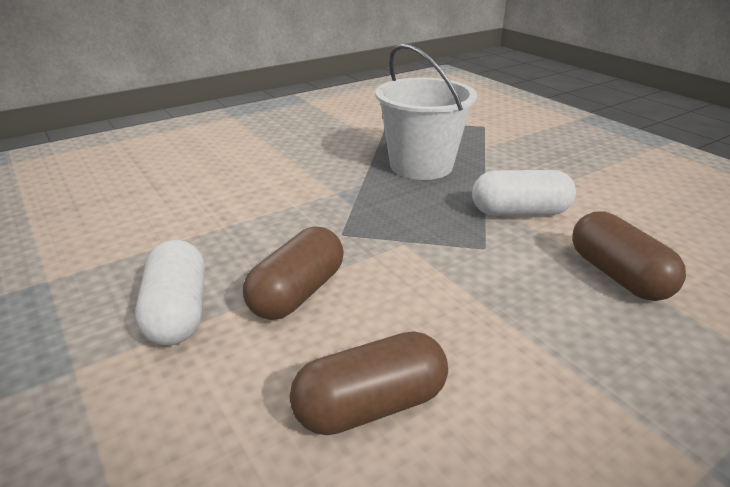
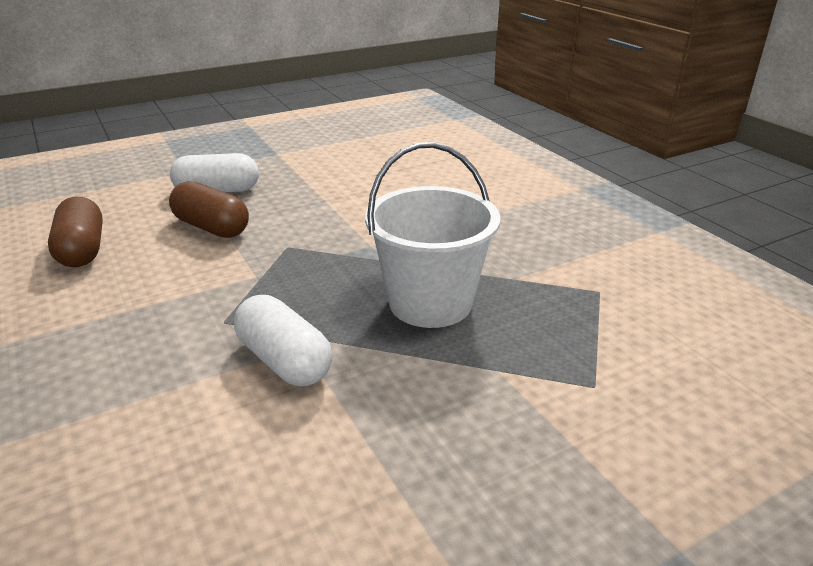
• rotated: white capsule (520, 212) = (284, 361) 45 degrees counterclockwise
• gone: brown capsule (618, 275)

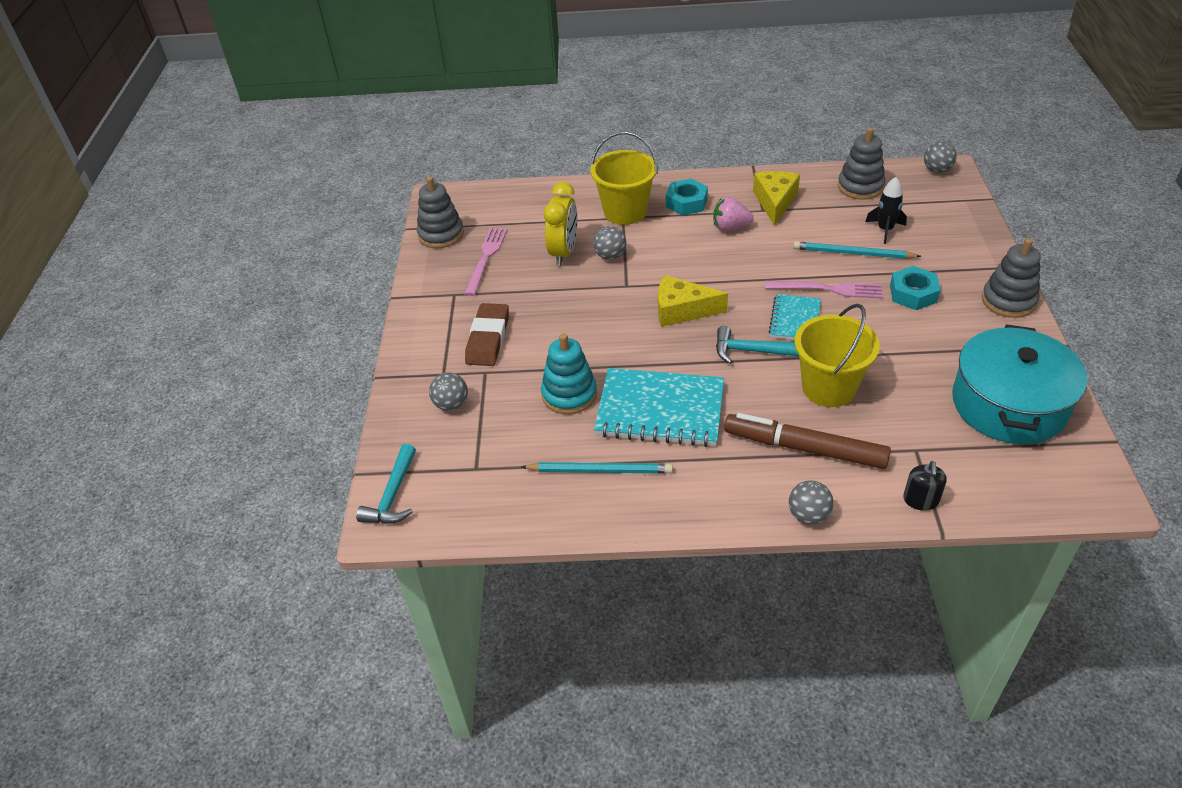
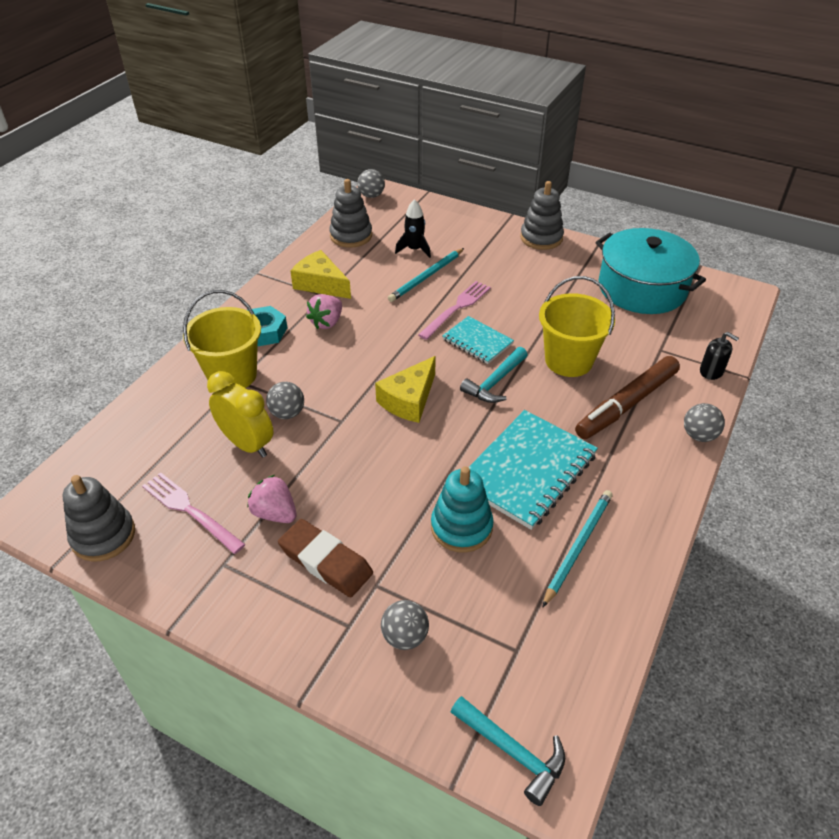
• gone: turquoise nut (913, 294)
• new: pink strawberry (275, 513)

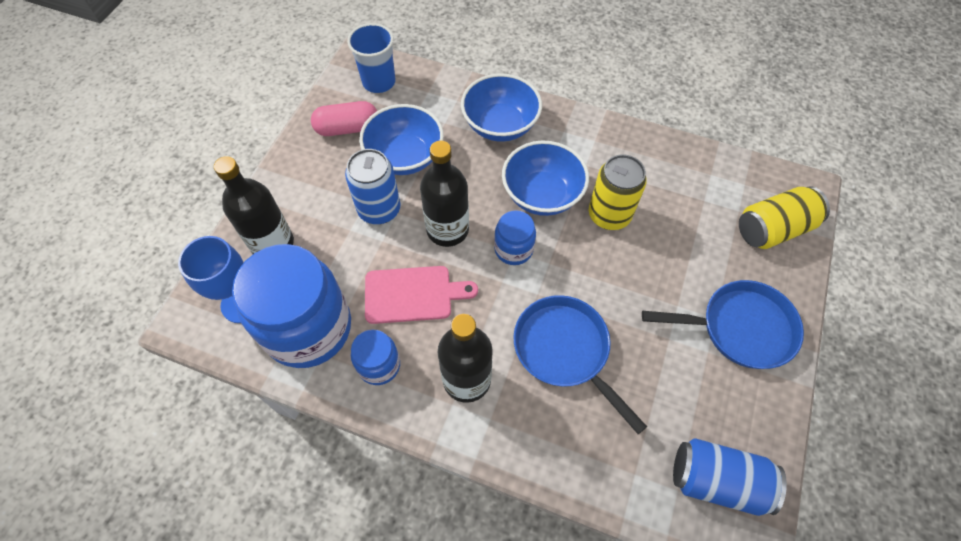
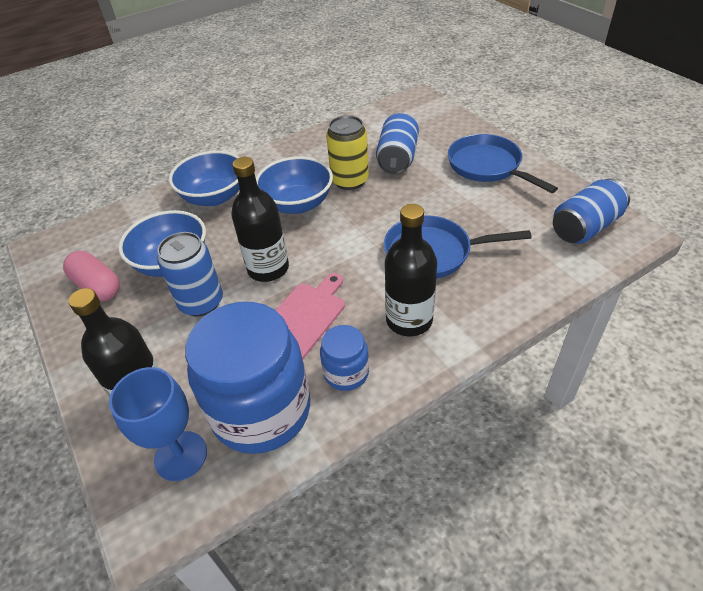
• rotated: pink capsule (347, 128) = (97, 286) 75 degrees counterclockwise
• gone: blue cup (379, 82)
• gone: blue jar (513, 249)
• rotated: blue pan (740, 328) = (487, 166) 75 degrees counterclockwise
• gone: yellow can (773, 229)
• new: blue can (397, 158)

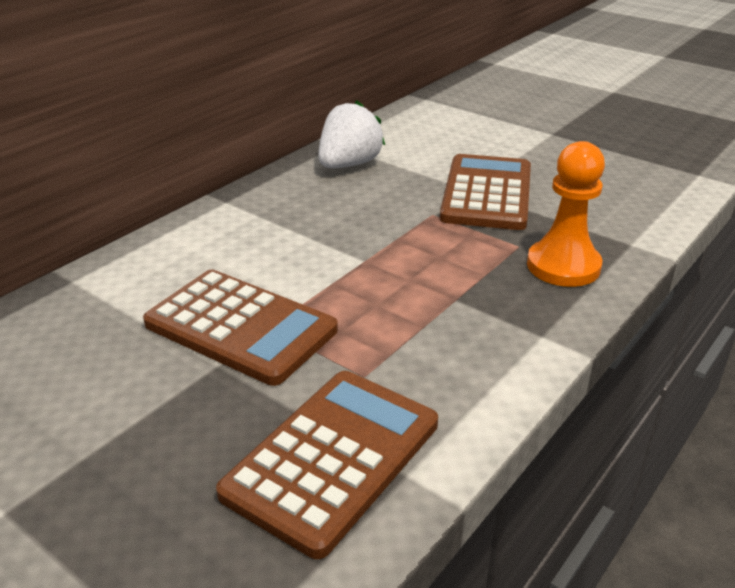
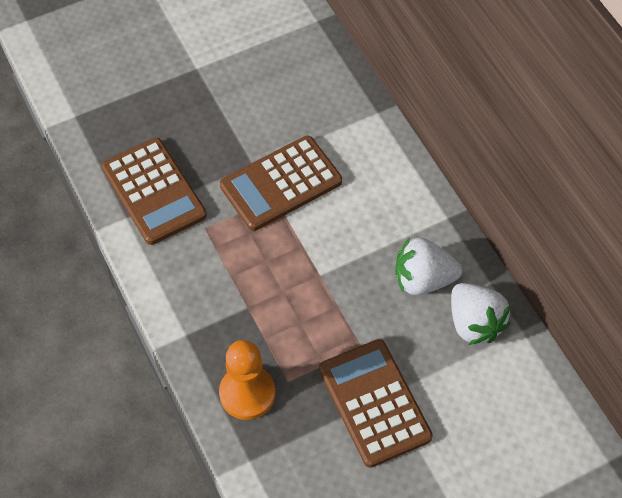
• rotated: brown calculator (486, 193) = (374, 403) 150 degrees counterclockwise
• new: white strawberry (423, 279)

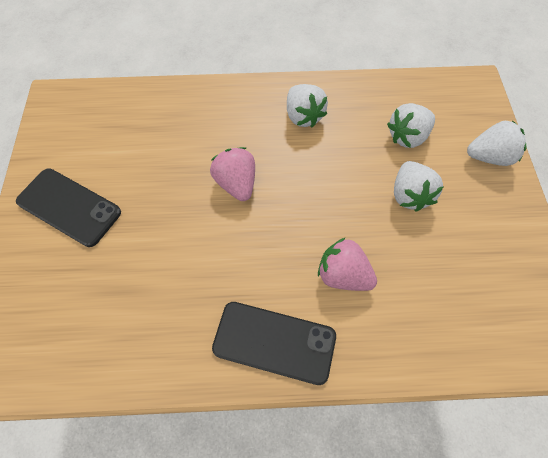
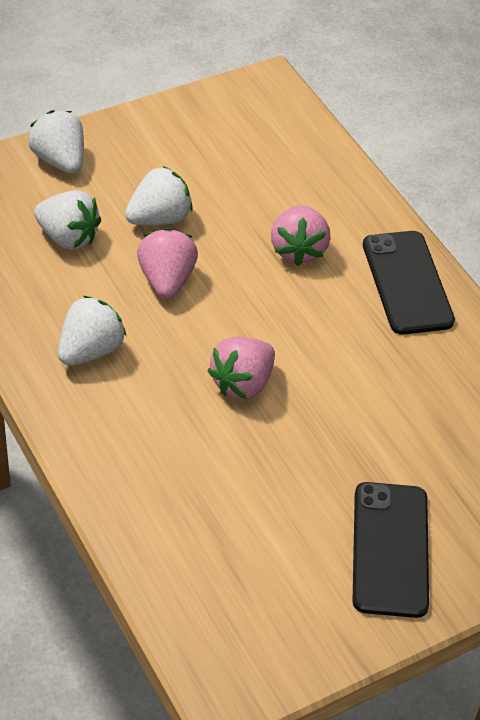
• new: pink strawberry (166, 280)

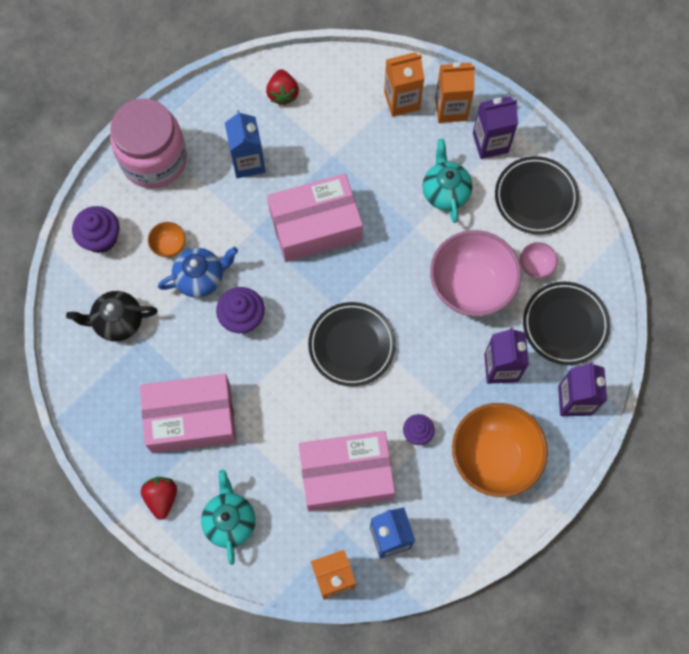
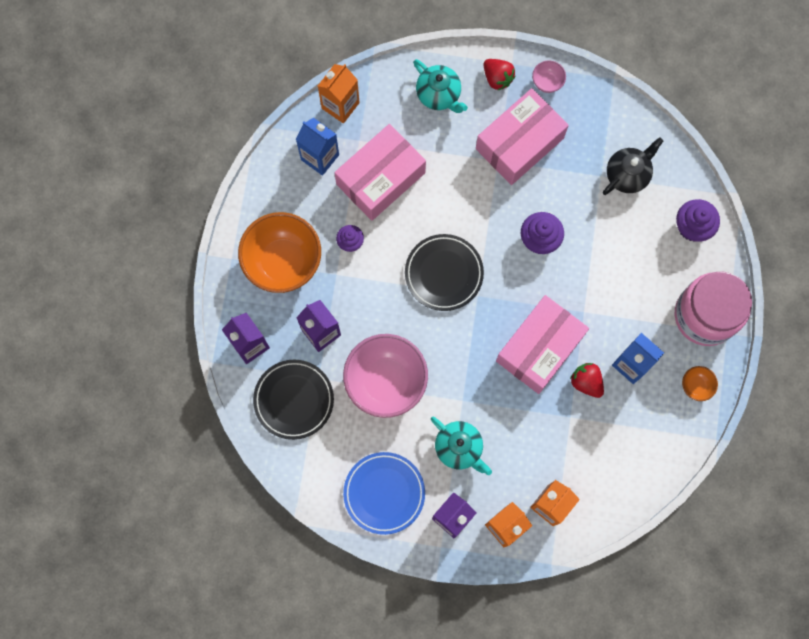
• shifted: orange bowl (169, 245) to (696, 386)
• gone: blue teapot (201, 278)
• shifted: red strawberry (282, 93) to (586, 382)
• repainted: black plate (535, 197) to blue plate (384, 493)
• shifted: pink bowl (535, 266) to (547, 82)

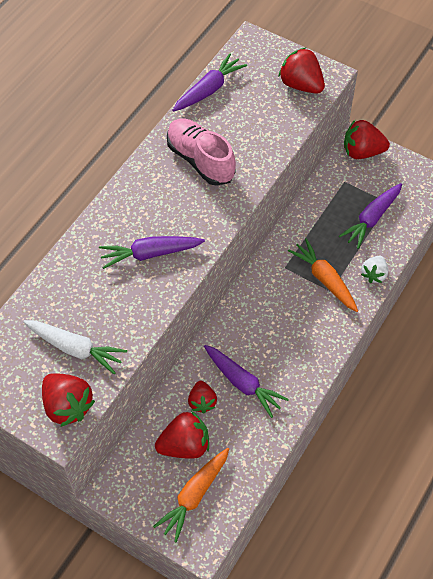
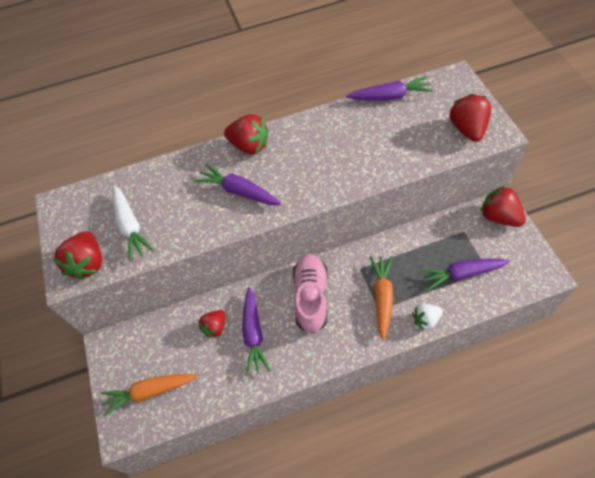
• shifted: red strawberry (185, 445) to (249, 146)
• shifted: pink shoe (200, 160) to (311, 297)

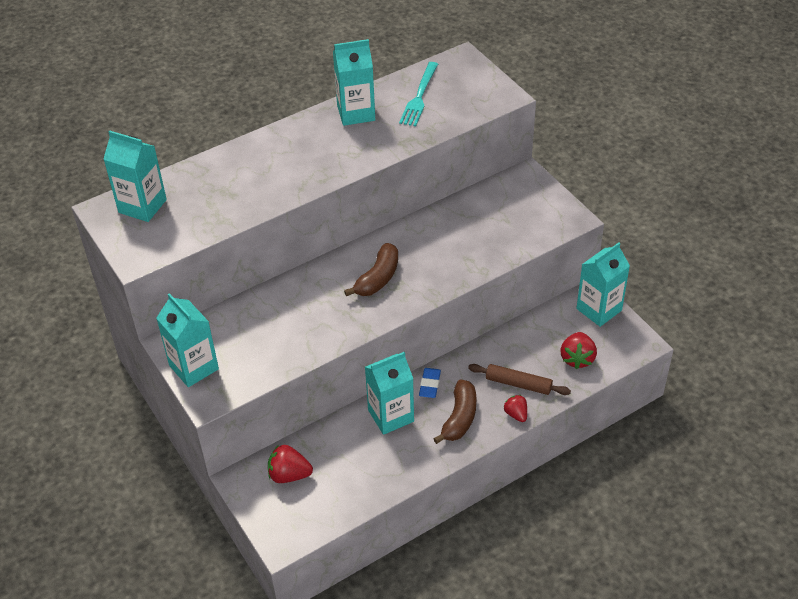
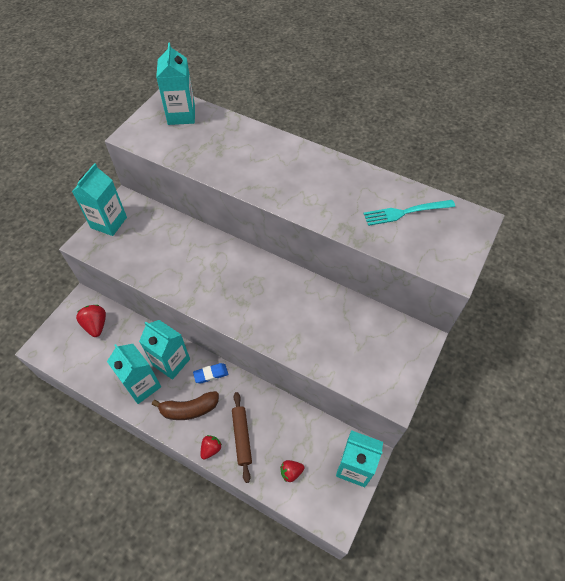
• shifted: turquoise carton (356, 113) to (142, 385)
• gone: brown banana (378, 278)
• scaled: red strawberry (577, 358) = (291, 472) x0.65

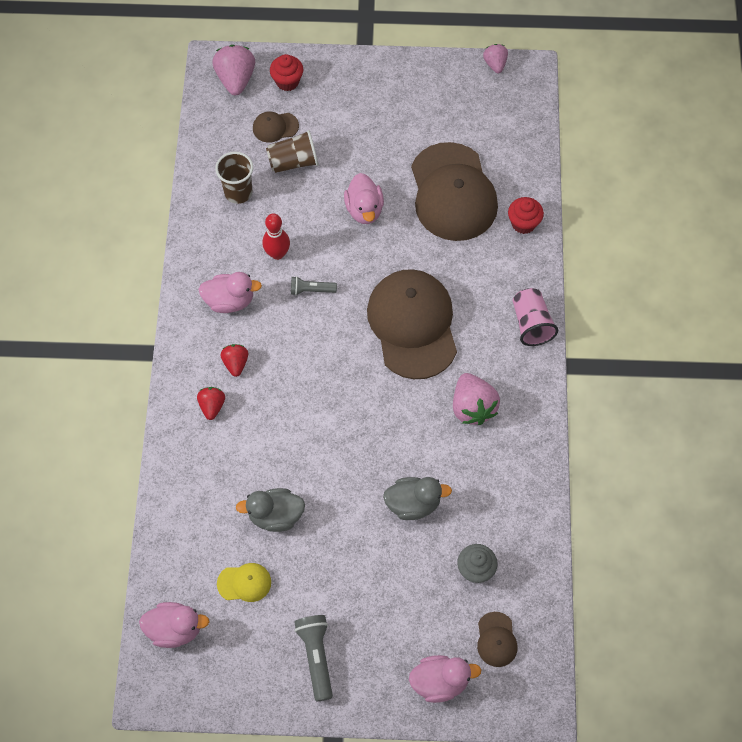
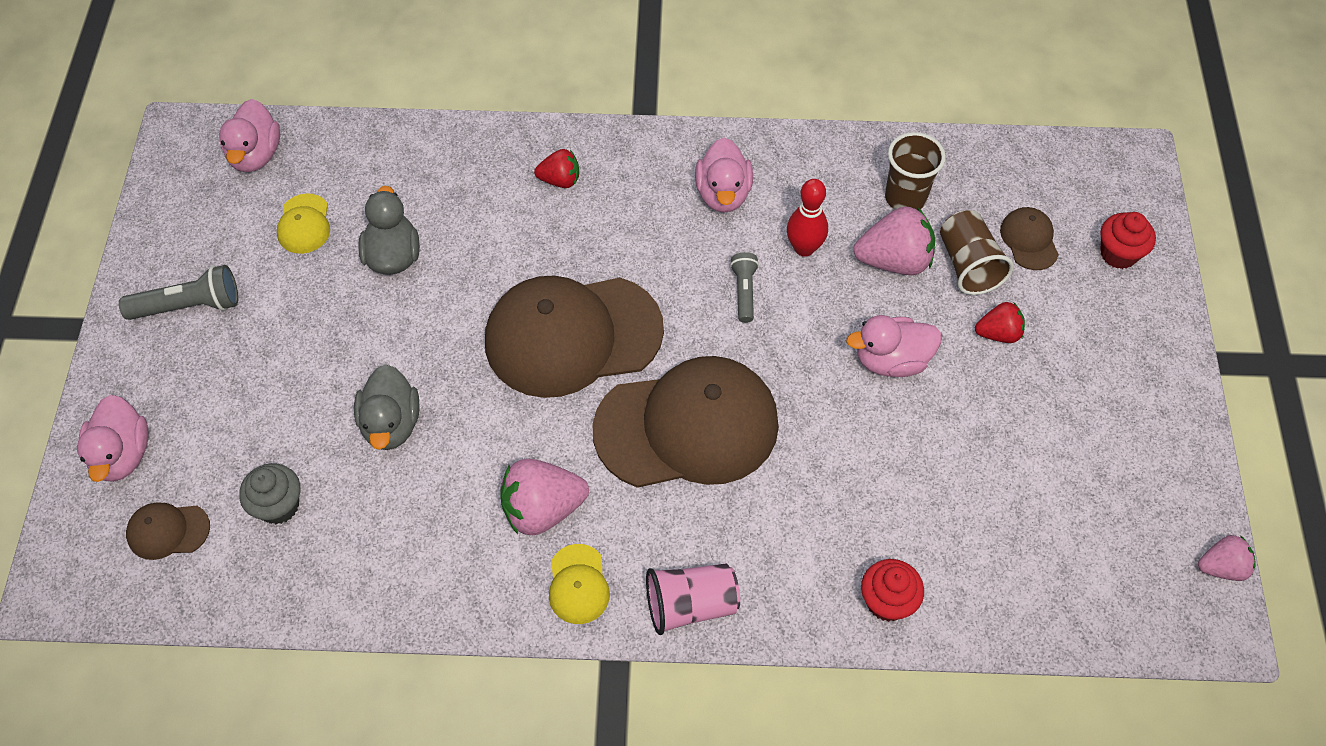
• shifted: pink strawberry (236, 79) to (894, 260)
• shifted: red strawberry (236, 363) to (998, 333)
• shifted: brown cap (453, 192) to (572, 336)
• new: yellow cap (578, 584)

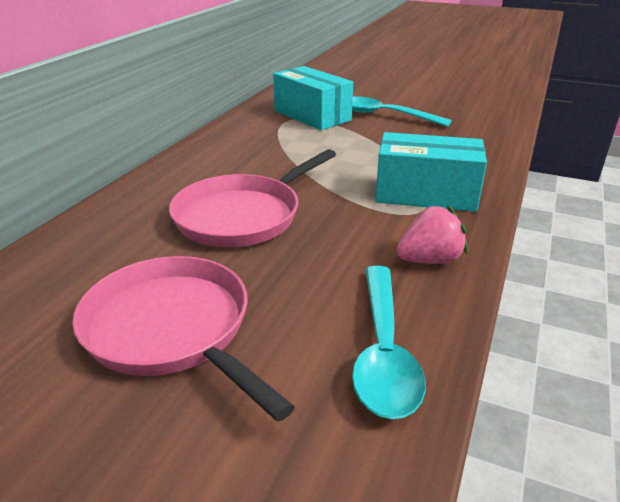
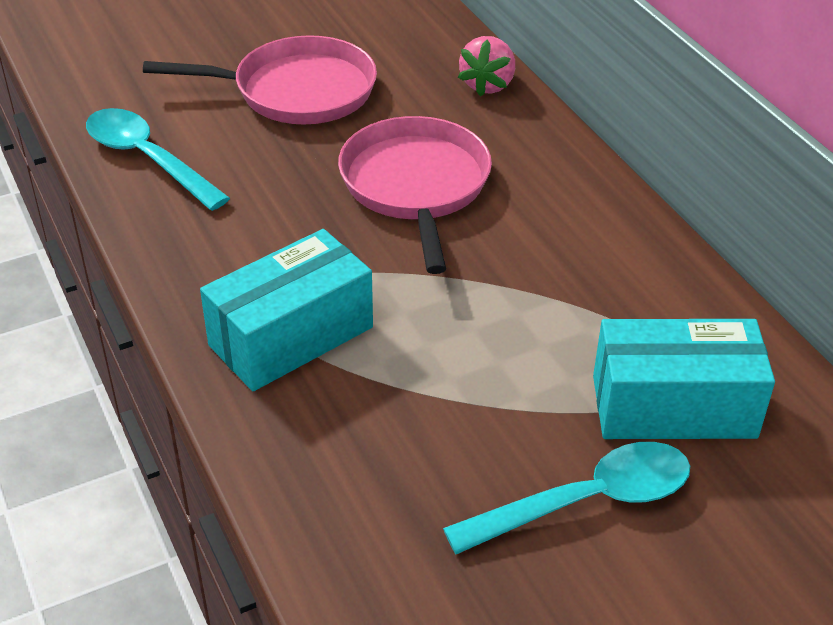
• shifted: pink strawberry (429, 260) to (487, 85)

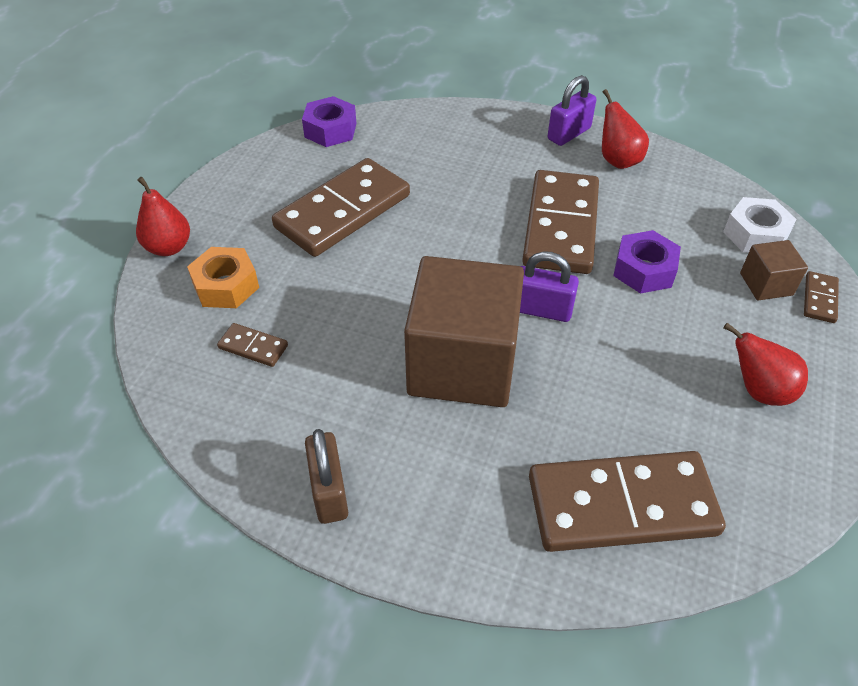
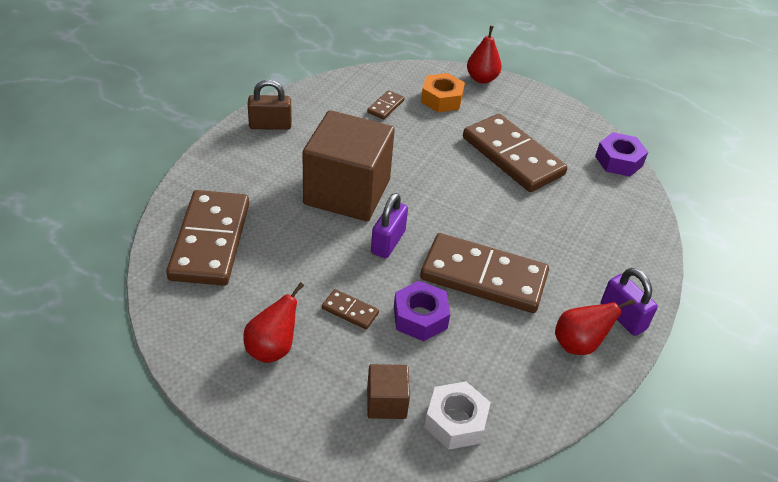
• shifted: brown domino (820, 299) to (350, 311)

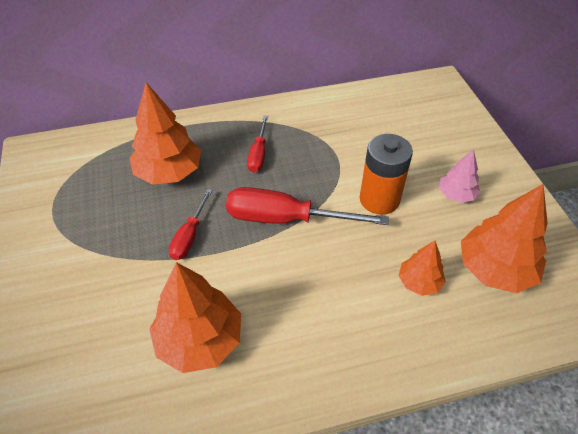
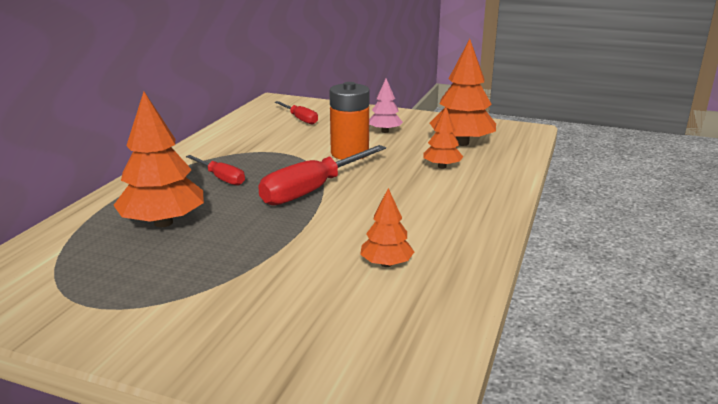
• scaled: orange tree (199, 340) = (386, 264) x0.55
• shifted: red screwdriver (189, 236) to (300, 119)

